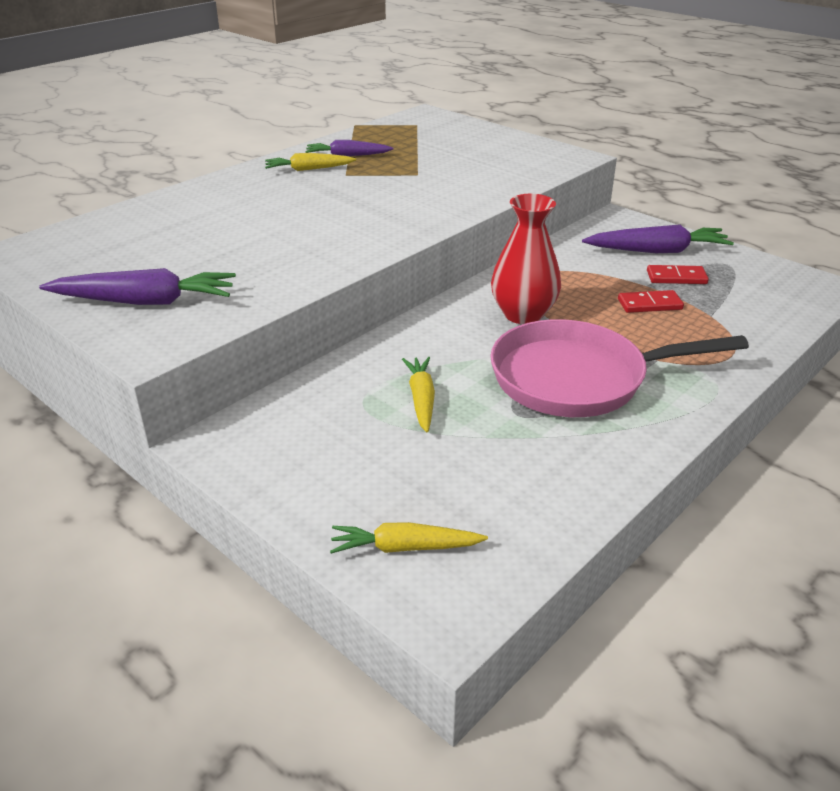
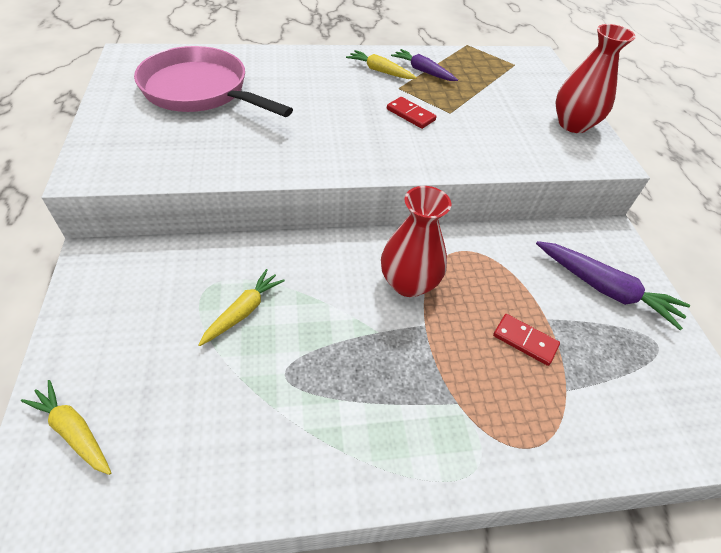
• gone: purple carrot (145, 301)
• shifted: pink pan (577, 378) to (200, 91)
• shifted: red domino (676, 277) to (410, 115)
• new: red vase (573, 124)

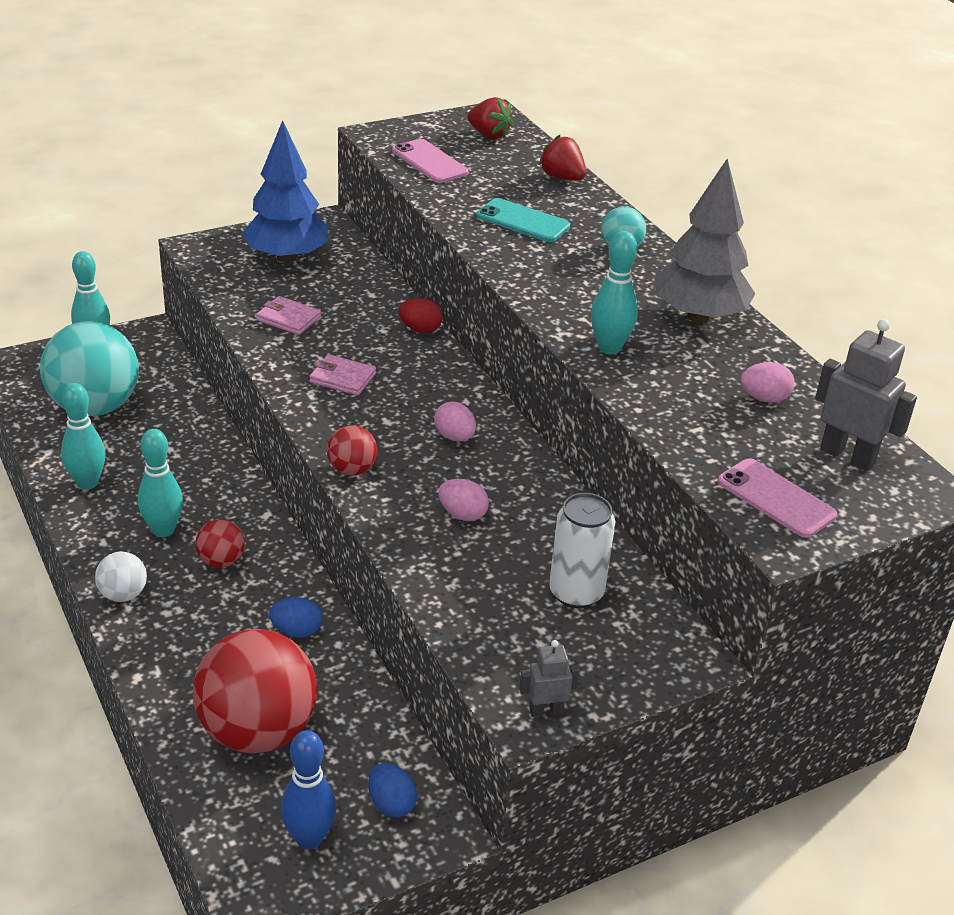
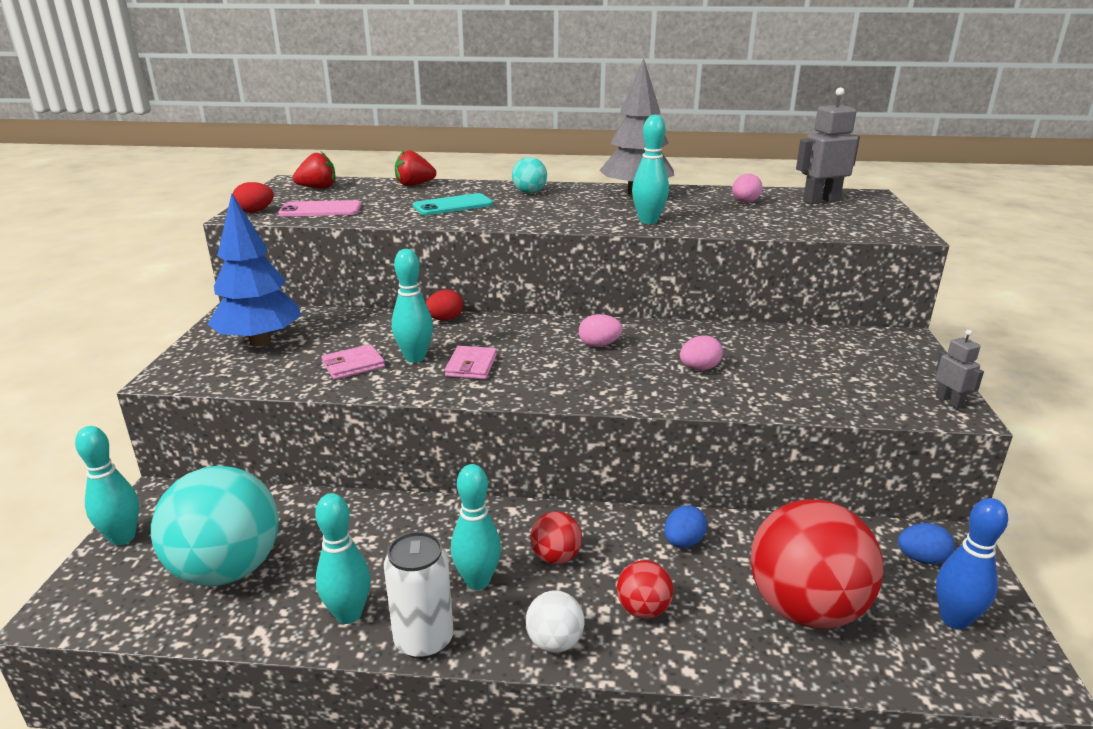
• rotated: pink wallet (342, 378) = (471, 366) 45 degrees counterclockwise
• shifted: red ball (352, 469) to (643, 609)
• rotated: grey robot (546, 710) = (949, 402) 135 degrees clockwise
• shifted: white can (576, 592) to (424, 640)
• gone: pink phone (776, 498)
• new: red egg (255, 211)
• new: turquoise bowling pin (415, 358)

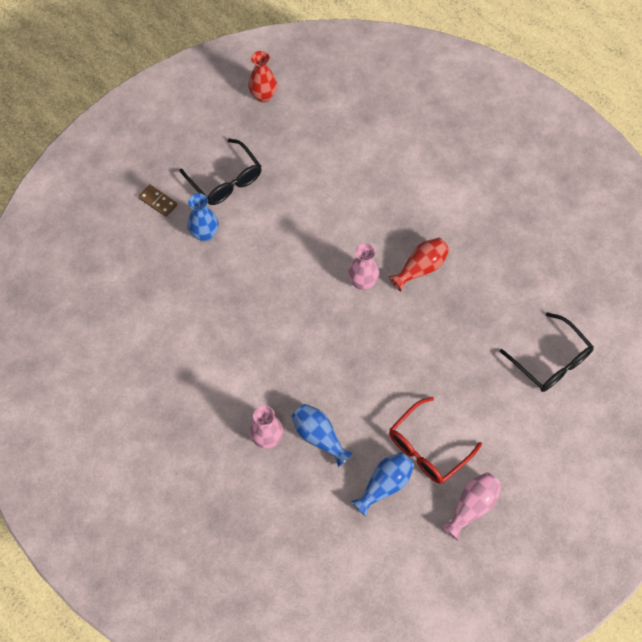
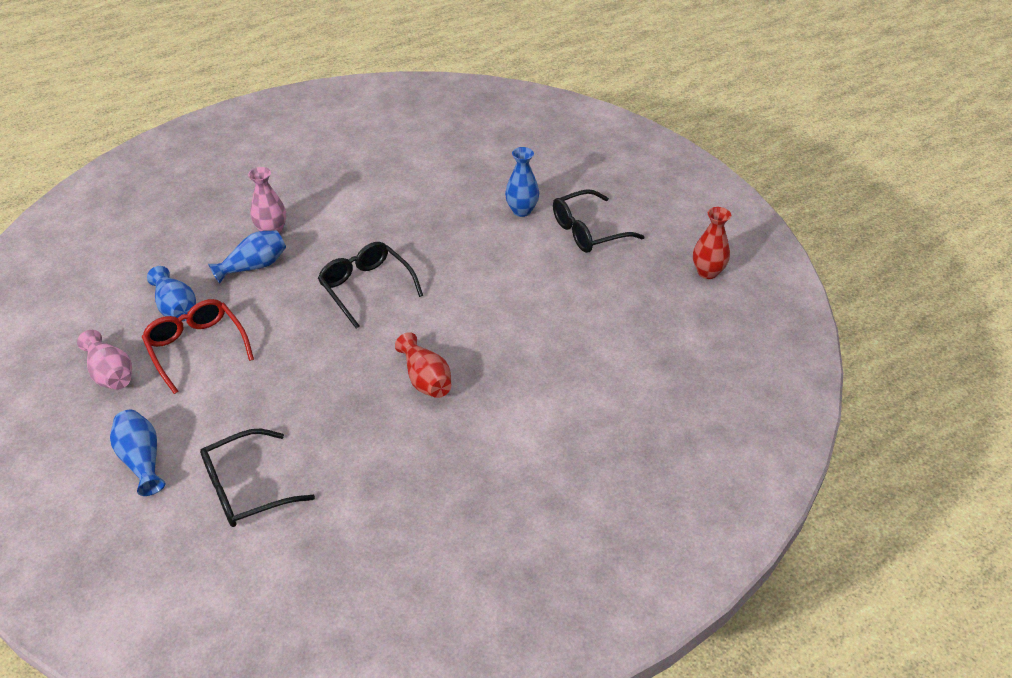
• gone: brown domino (158, 201)
• gone: pink vase (362, 282)
• new: blue vase (142, 460)
• new: black glasses (366, 288)

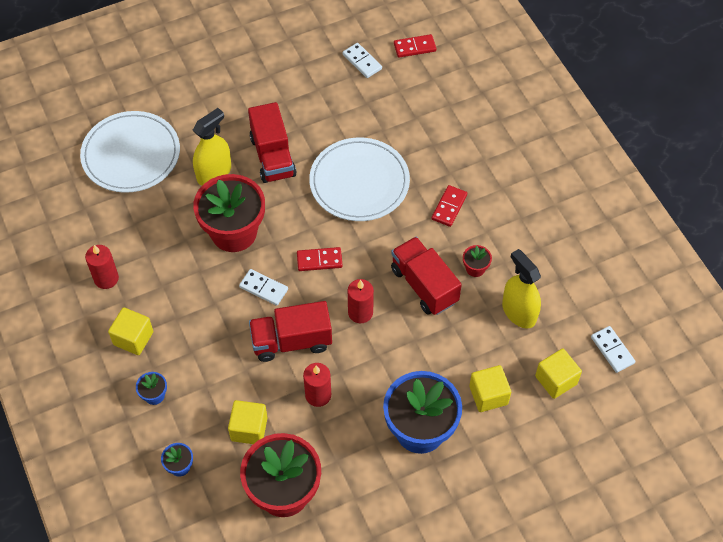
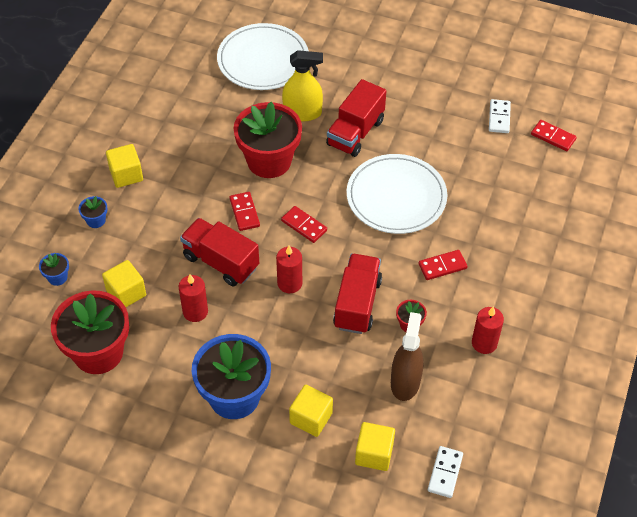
• shifted: red candle (106, 278) to (484, 343)
• repainted: white domino (263, 288) to red domino (244, 212)
• repainted: yellow spray bottle (519, 312) to brown spray bottle (405, 382)

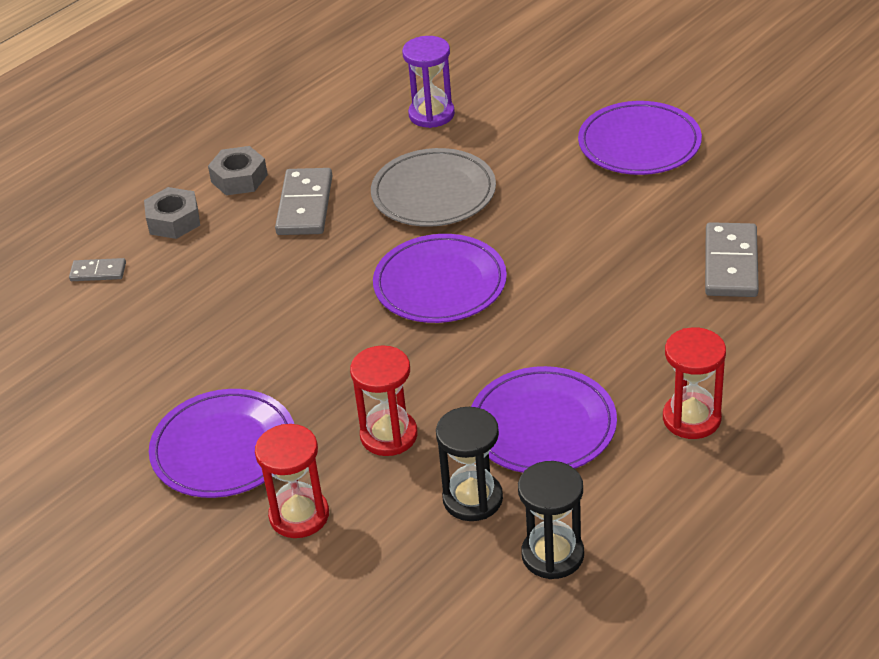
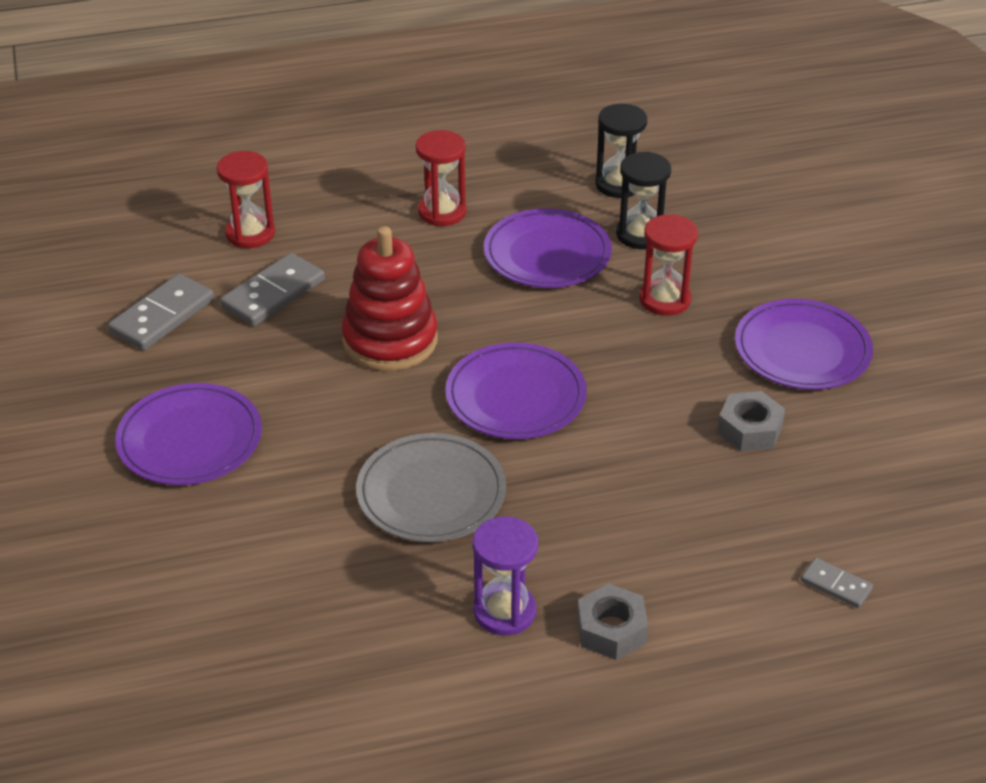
• shifted: grey nut (174, 221) to (749, 429)
• shifted: red hourglass (299, 515) to (250, 233)
• shifted: grey domino (304, 205) to (162, 316)
• shifted: purple hourglass (431, 114) to (504, 611)
• new: red stacking toy (390, 340)

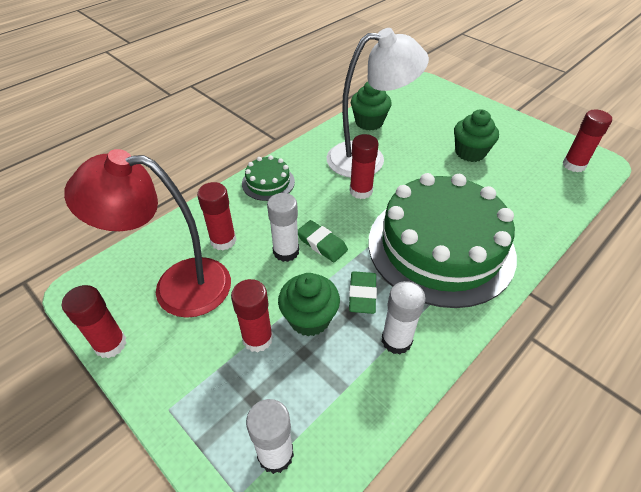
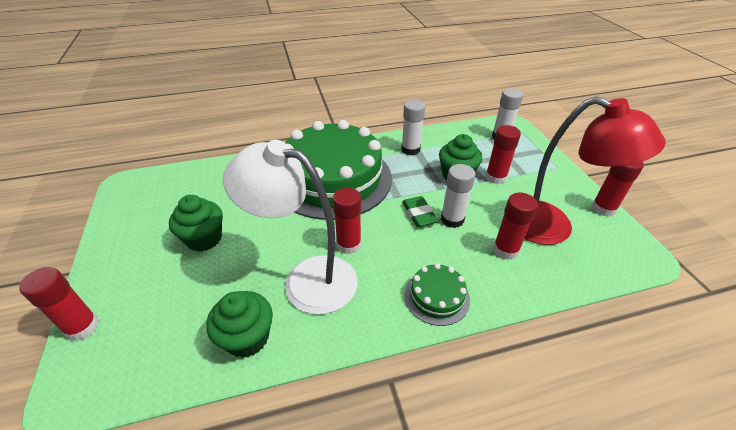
• gone: green eraser (362, 294)
• shifted: red glue stick (574, 165) to (82, 327)

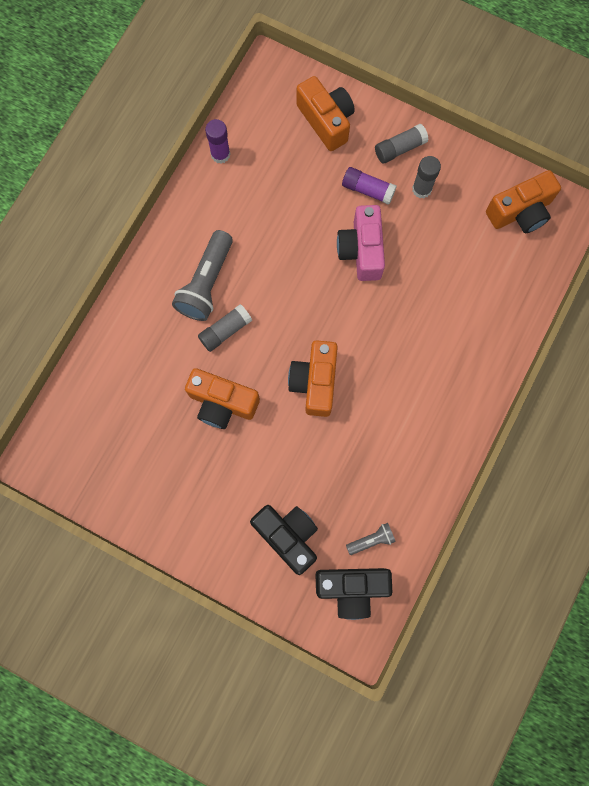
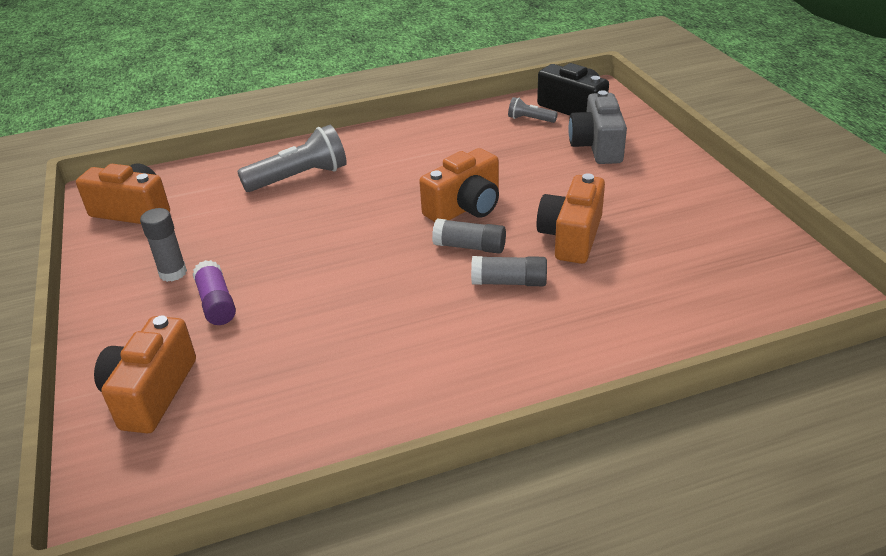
• shifted: grey flashlight (206, 283) to (299, 177)
• rotated: orange camera (222, 403) = (571, 237) 135 degrees counterclockwise
• gone: purple glue stick (220, 154)
• repainted: black camera (288, 536) to grey camera (597, 146)
• gone: pink camera (361, 250)
• shifted: grey glue stick (399, 148) to (470, 247)

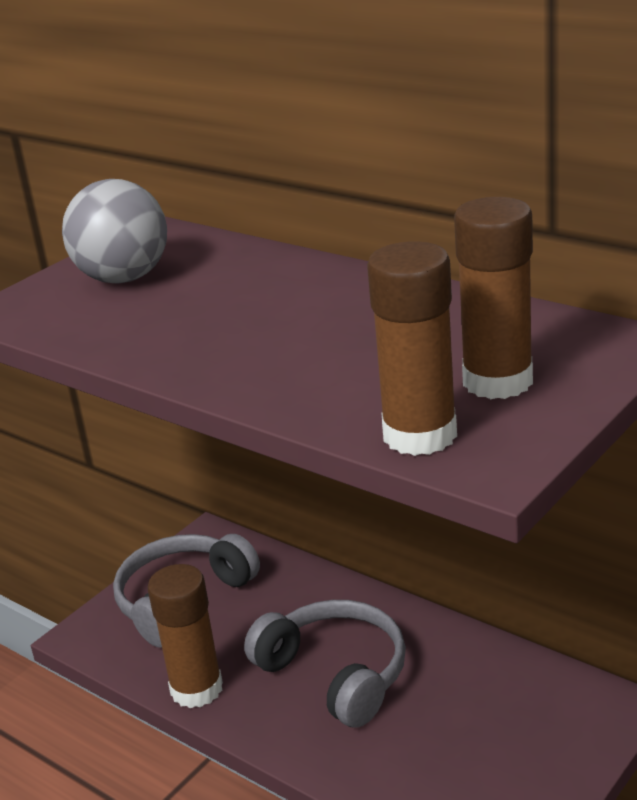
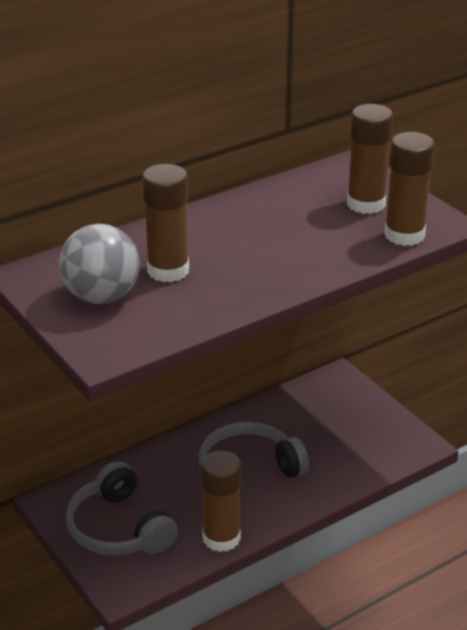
• new: brown glue stick (168, 270)

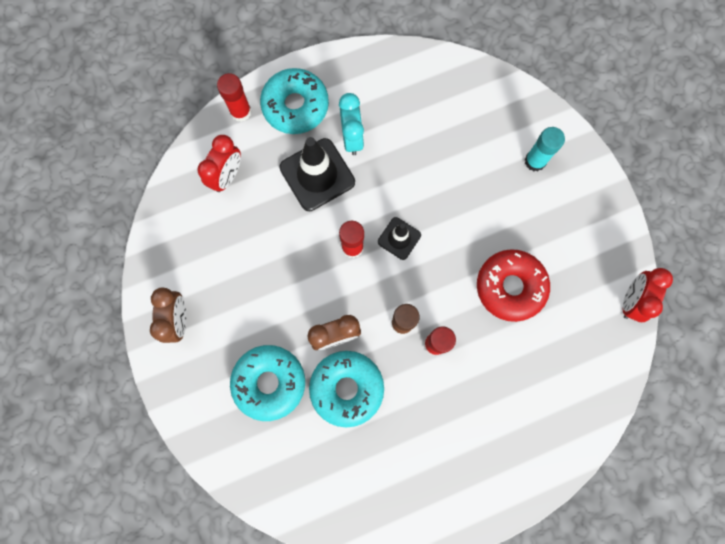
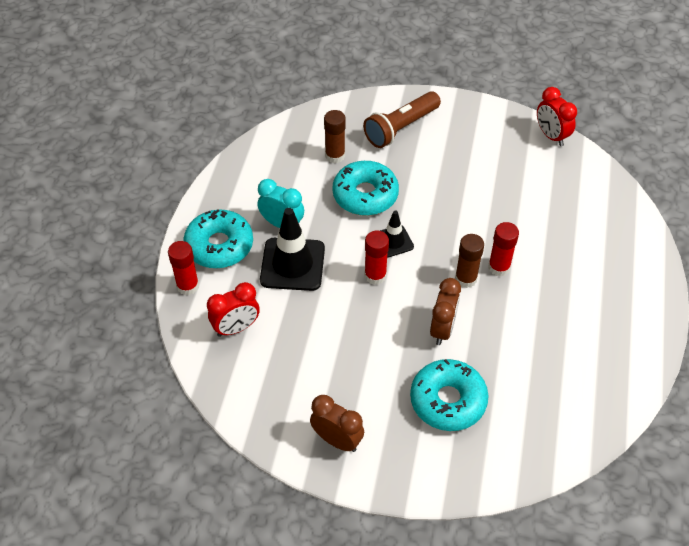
• rotated: red clock (227, 176) = (236, 328) 90 degrees clockwise
• shifted: turquoise donut (347, 388) to (365, 195)
• gone: red donut (510, 287)
• swapped: turquoise glue stick (535, 161) to brown flashlight (401, 128)
• new: brown glue stick (335, 155)

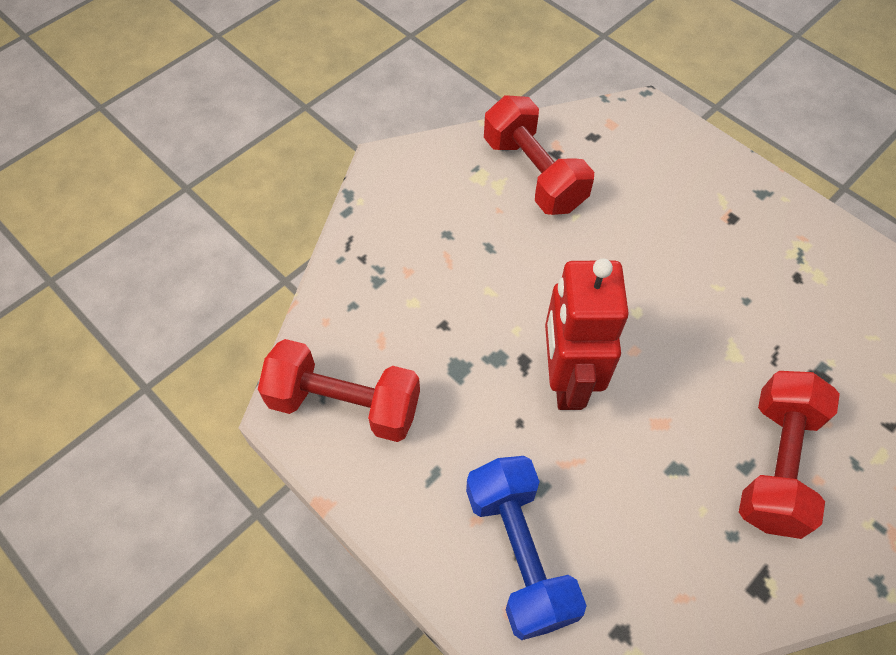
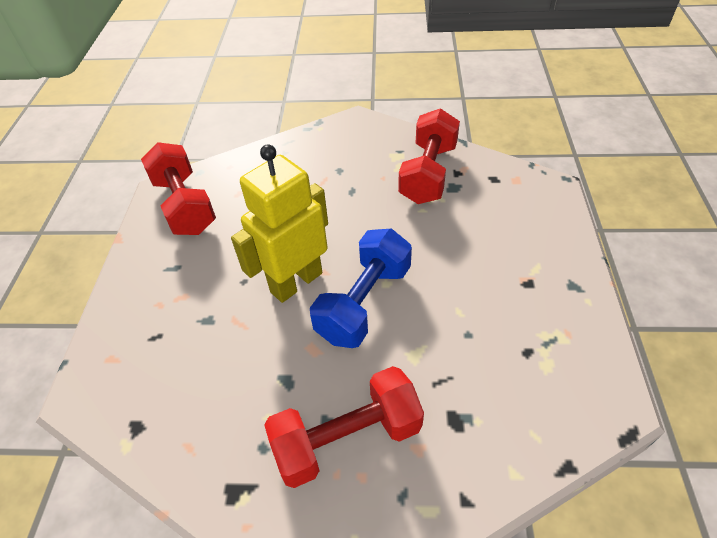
• shifted: blue dumbbell (519, 554) to (364, 302)
• repainted: red robot (566, 380) to yellow robot (296, 282)

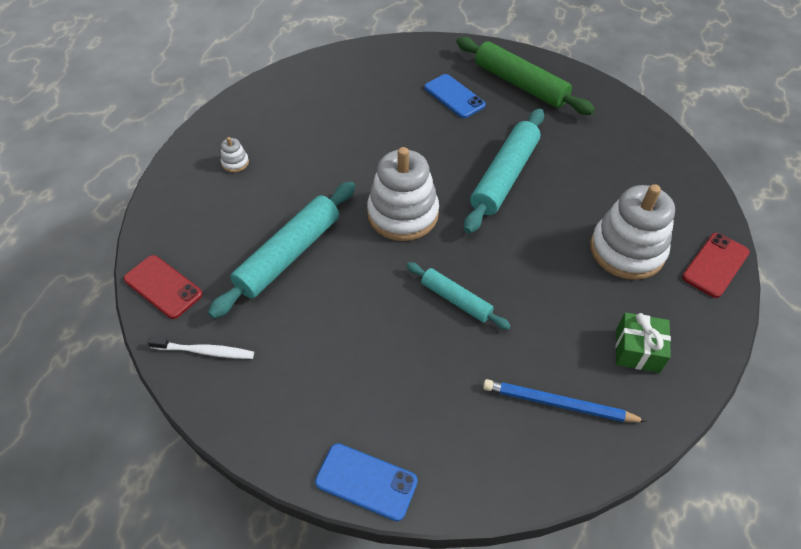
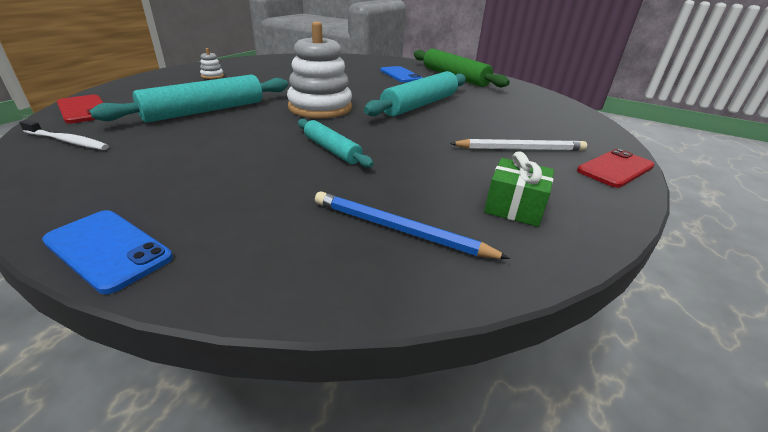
• swapped: white stacking toy (627, 250) to white pencil (520, 149)

